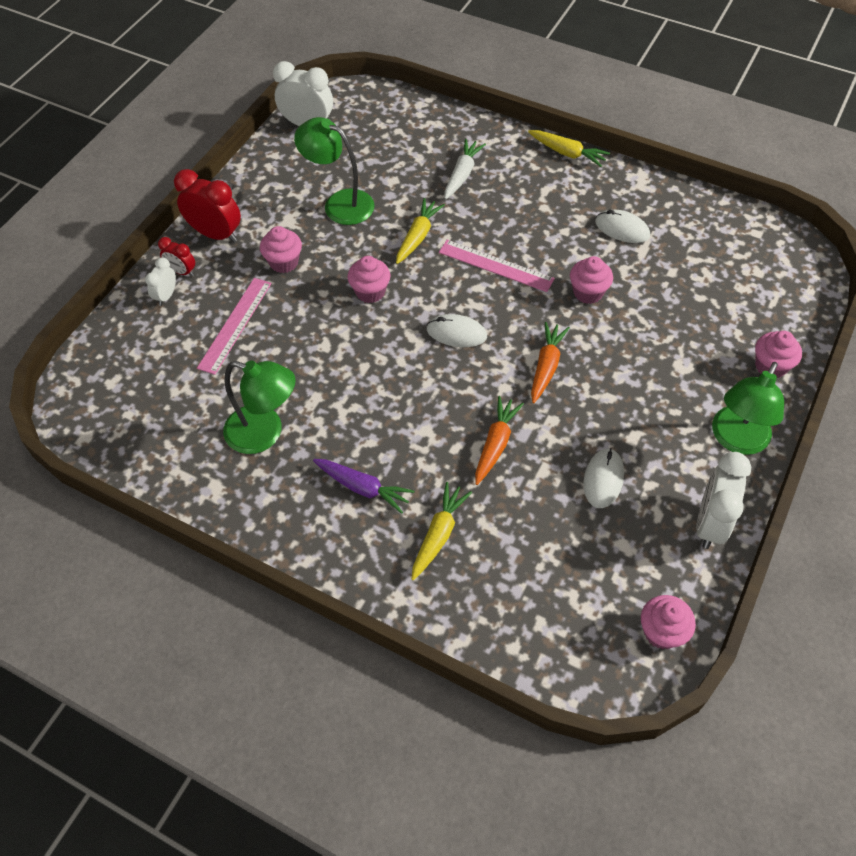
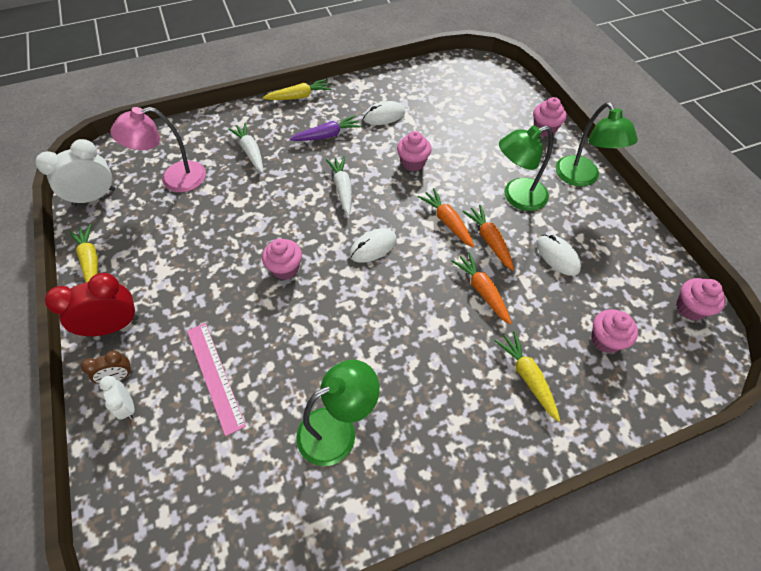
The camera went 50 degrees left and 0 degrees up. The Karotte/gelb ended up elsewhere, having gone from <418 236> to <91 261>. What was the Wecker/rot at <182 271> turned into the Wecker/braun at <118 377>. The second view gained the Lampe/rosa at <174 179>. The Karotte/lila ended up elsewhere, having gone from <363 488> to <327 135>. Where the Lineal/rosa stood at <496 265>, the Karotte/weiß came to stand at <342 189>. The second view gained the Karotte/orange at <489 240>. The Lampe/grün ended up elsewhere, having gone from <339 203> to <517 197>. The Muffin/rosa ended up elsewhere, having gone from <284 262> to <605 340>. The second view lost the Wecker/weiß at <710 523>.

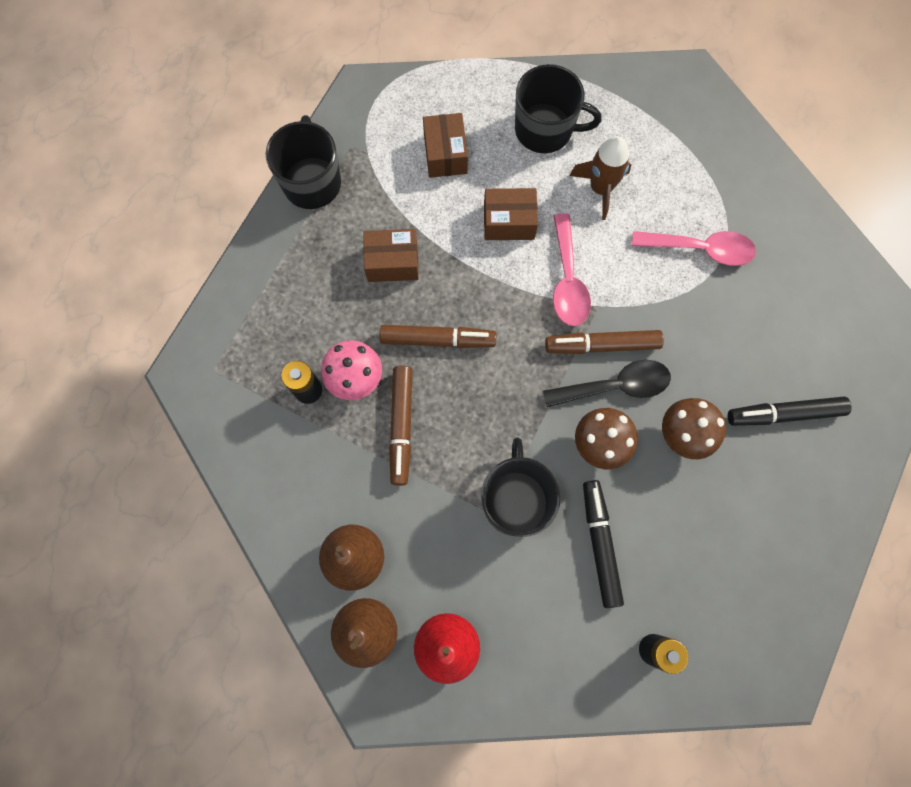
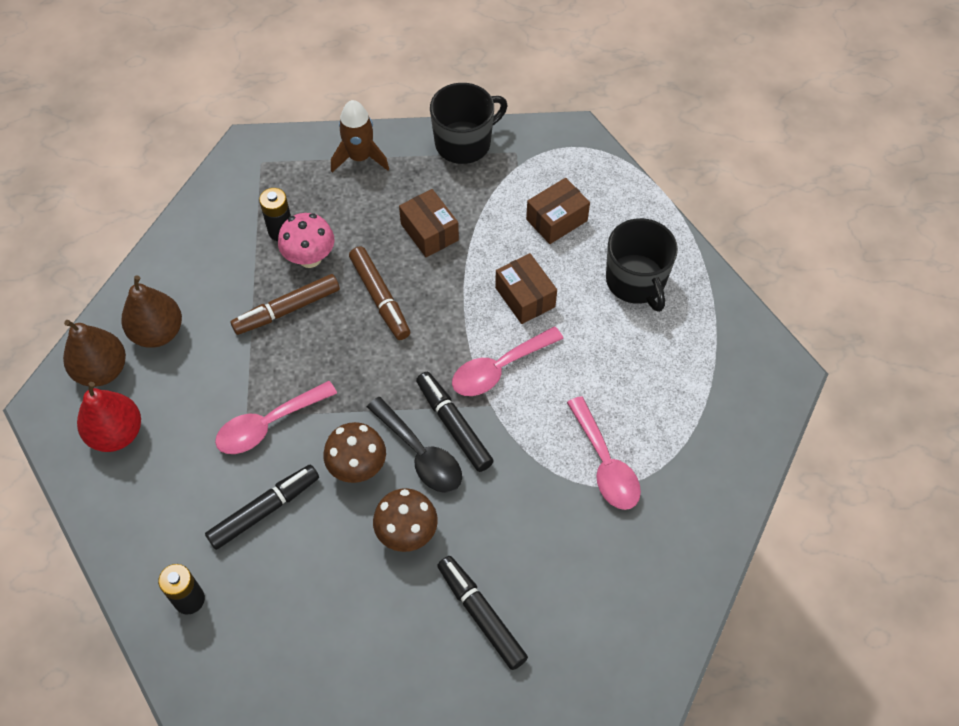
The camera went 60 degrees right and 15 degrees down. Where the Tasse/schwarz stood at <515 500>, the Löffel/rosa came to stand at <268 424>. The Rakete/braun ended up elsewhere, having gone from <600 188> to <360 157>. What was the Filzstift/braun at <602 345> turned into the Filzstift/schwarz at <453 425>.

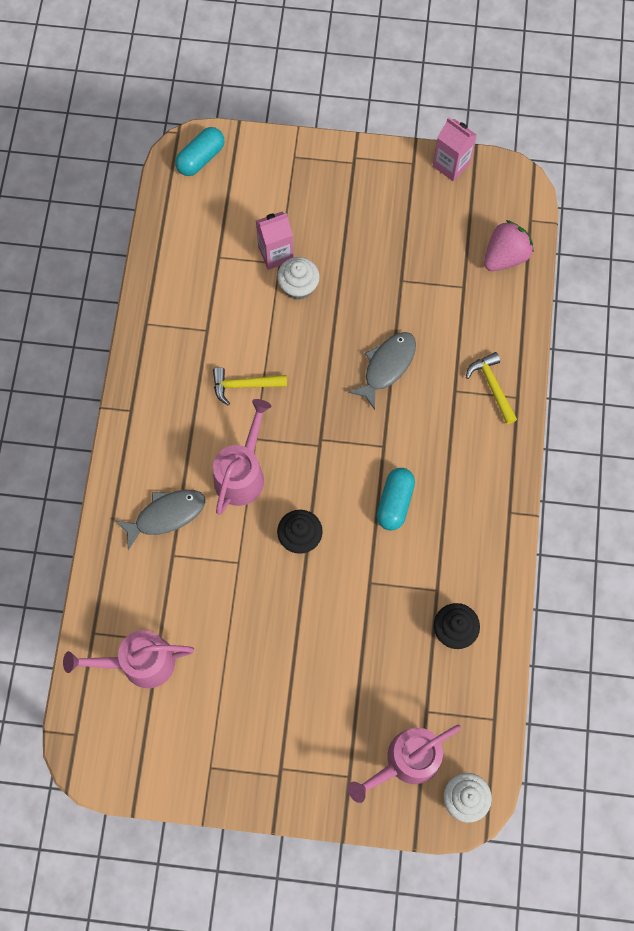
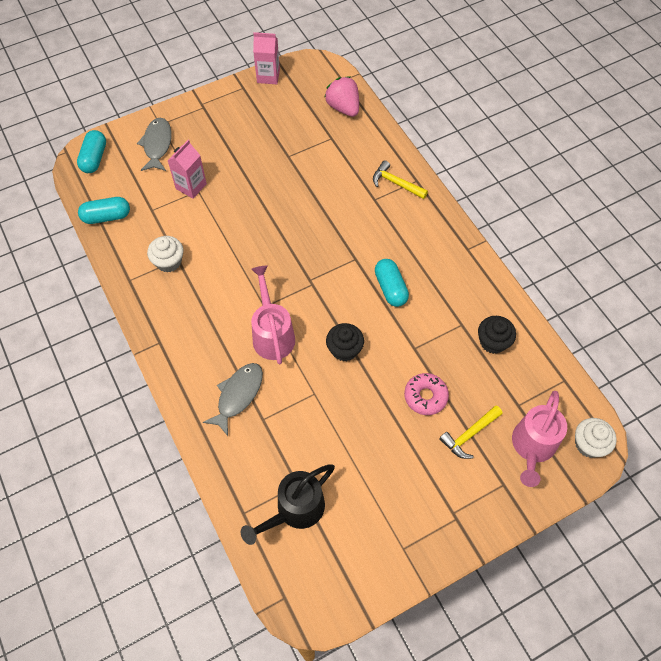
The camera went 35 degrees left and 10 degrees down. The second view gained the Kapsel/türkis at <106 217>. The Fisch/grau ended up elsewhere, having gone from <387 366> to <157 145>. The Muffin/weiß ended up elsewhere, having gone from <298 286> to <169 262>. What was the Gießkanne/rosa at <139 663> turned into the Gießkanne/schwarz at <294 510>. The Erdbeere/rosa at <505 256> ended up facing another way, 45 degrees counterclockwise from before. The second view gained the Donut/rosa at <425 396>. The Hammer/gelb ended up elsewhere, having gone from <244 385> to <469 434>.

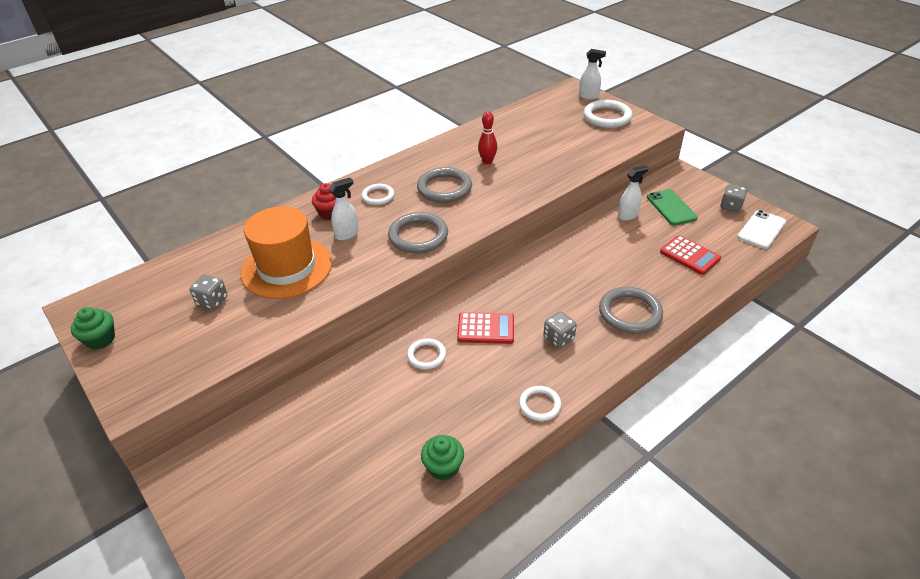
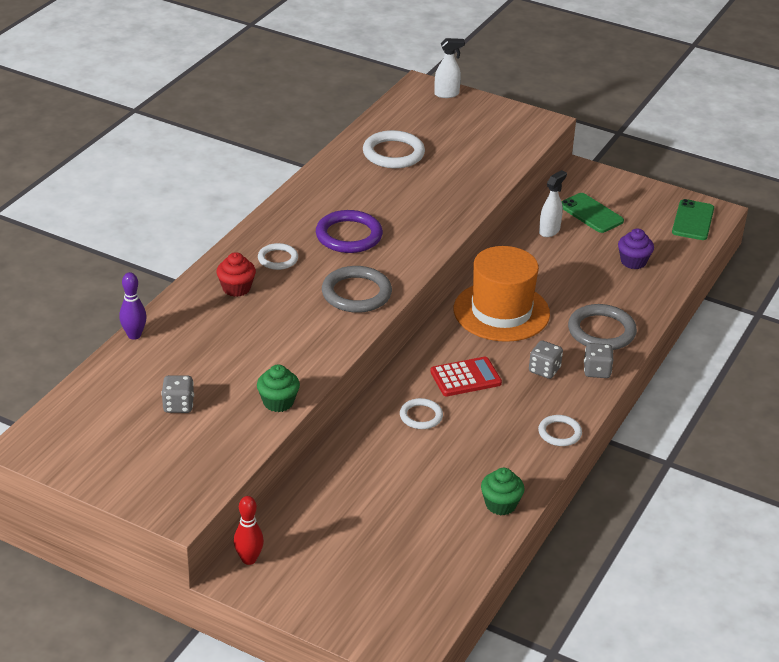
The camera went 25 degrees left and 5 degrees down. The second view gained the Bowlingkegel/lila at <134 335>. The Bowlingkegel/rot ended up elsewhere, having gone from <487 161> to <249 559>. The Muffin/grün ended up elsewhere, having gone from <100 339> to <278 402>. What was the Ring/grau at <444 188> turned into the Ring/lila at <349 235>. The Ring/weiß ended up elsewhere, having gone from <607 117> to <393 153>. The Hut/orange ended up elsewhere, having gone from <287 268> to <501 312>. The Spielwürfel/grau ended up elsewhere, having gone from <731 206> to <597 371>. Where the Taschenrechner/rot stood at <689 255>, the Muffin/lila came to stand at <633 262>. What was the Handy/weiß at <761 230> turned into the Handy/grün at <693 220>. The second view lost the Sprühflasche/weiß at <347 234>.

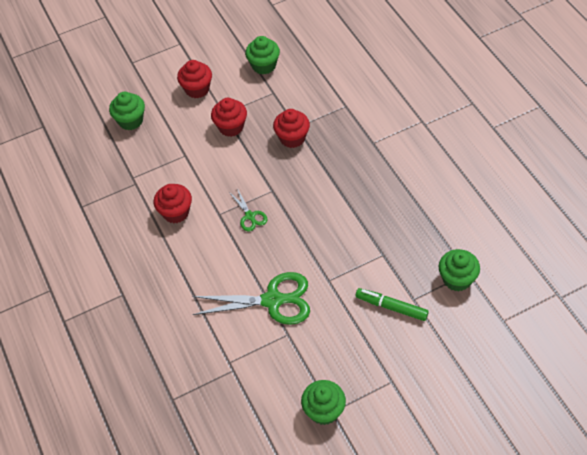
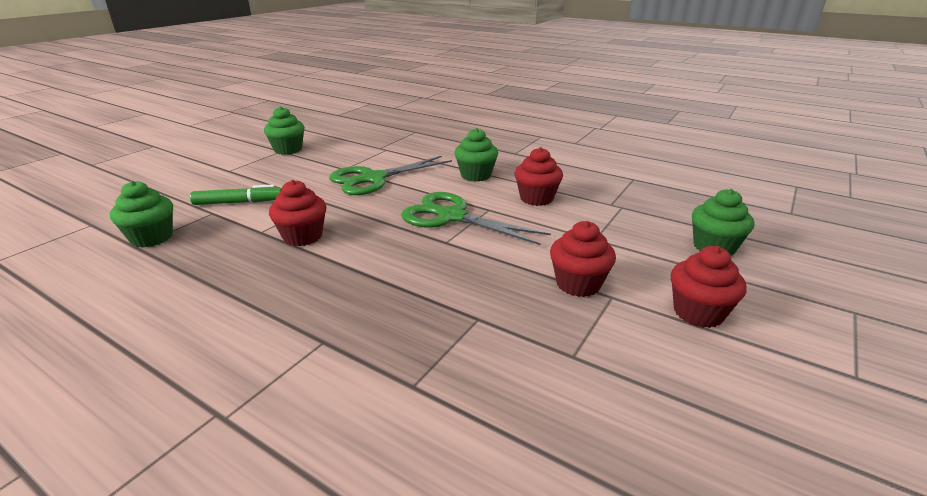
The camera went 145 degrees right and 25 degrees down. The Muffin/rot ended up elsewhere, having gone from <292 138> to <303 236>. The size of the Schere/grün at <250 216> changed by a factor of 2.02. The Muffin/grün ended up elsewhere, having gone from <264 65> to <476 175>.

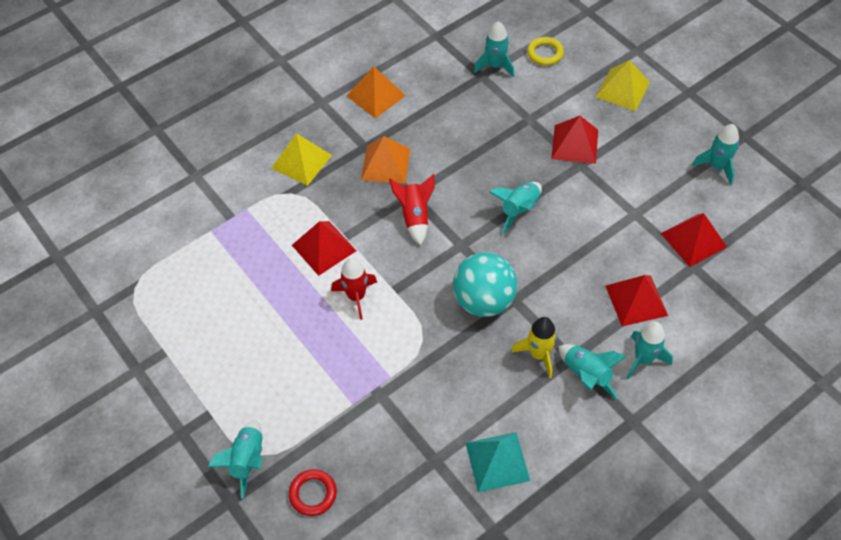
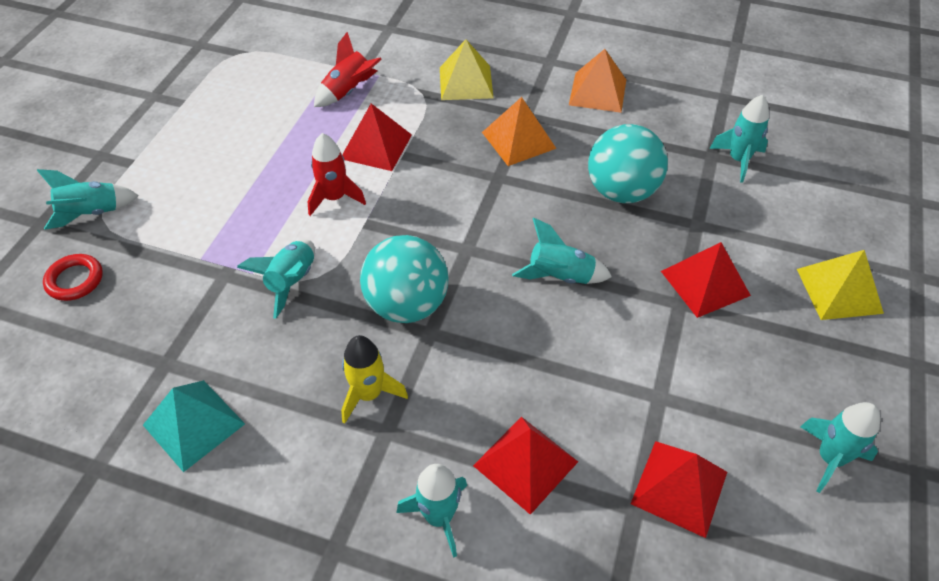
The camera went 55 degrees right and 5 degrees down. The Rakete/türkis ended up elsewhere, having gone from <586 375> to <291 282>. The Rakete/rot ended up elsewhere, having gone from <415 216> to <348 91>. The second view gained the Ball/türkis at <621 191>. The second view lost the Ring/gelb at <545 53>.

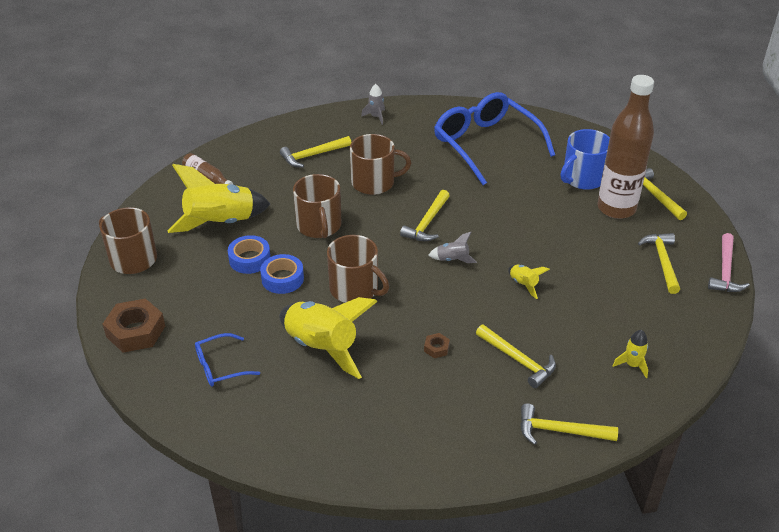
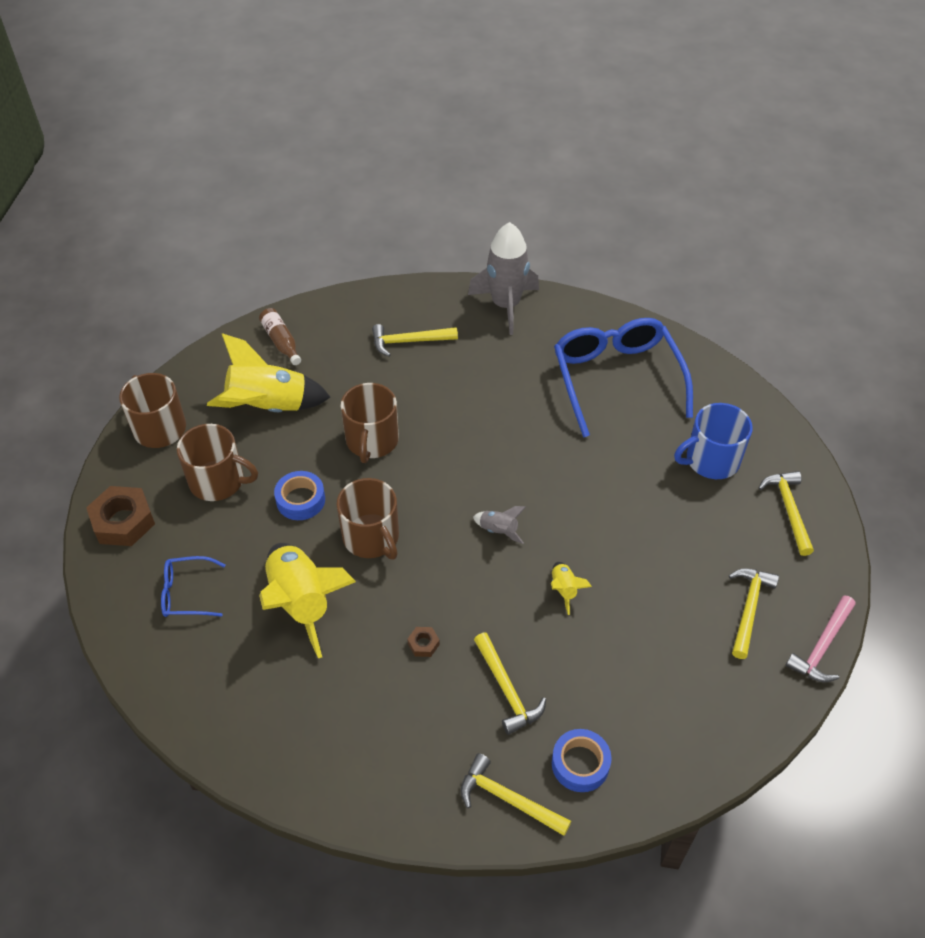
The camera went 20 degrees right and 10 degrees up. The Tasse/braun ended up elsewhere, having gone from <374 182> to <218 481>. The size of the Rakete/grau at <376 117> changed by a factor of 2.25. The Klebeband/blau ended up elsewhere, having gone from <249 259> to <580 764>. The second view lost the Hammer/gelb at <427 223>. The second view lost the Flasche/braun at <616 208>. The second view lost the Rakete/gelb at <632 365>.

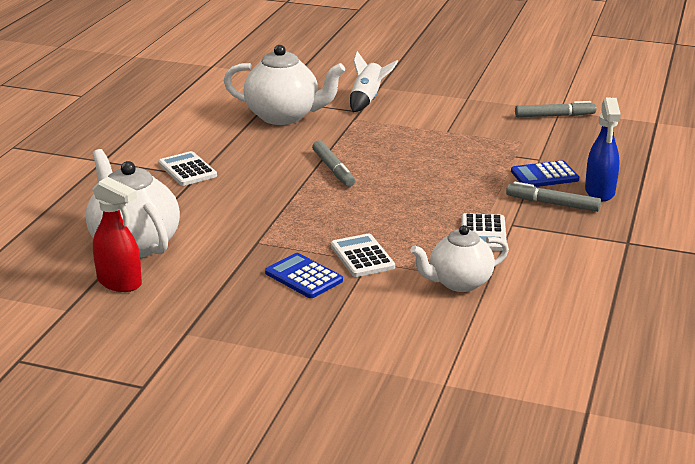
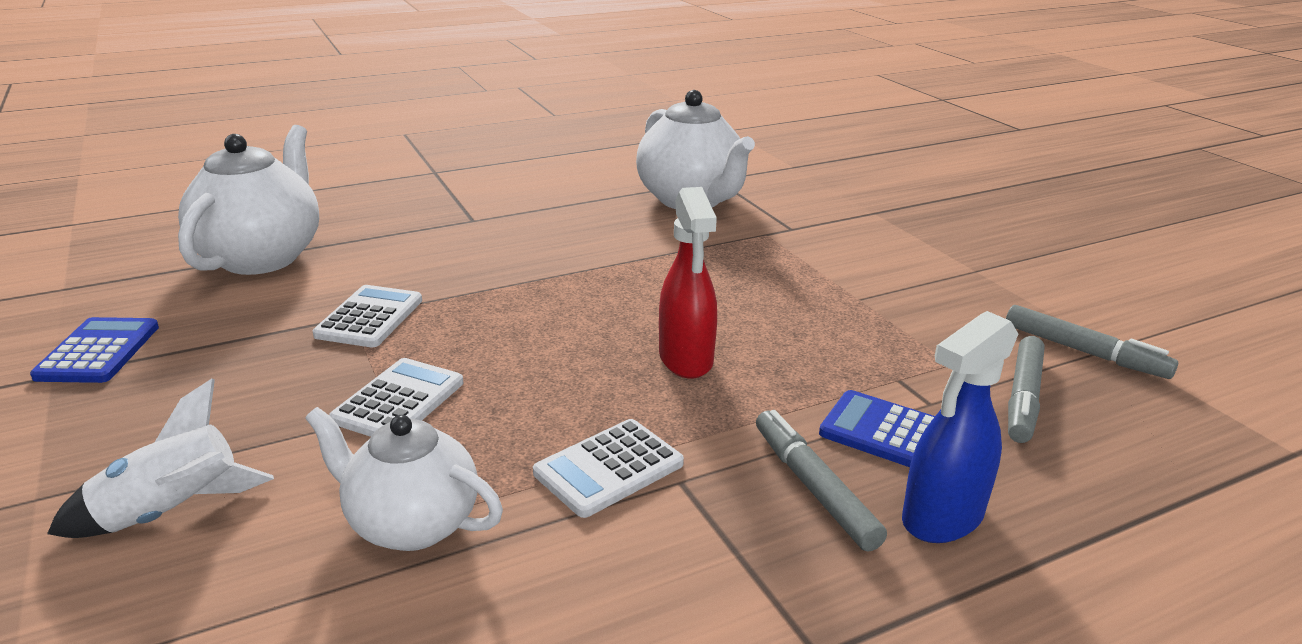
The camera went 45 degrees right and 0 degrees up. The Taschenrechner/blau ended up elsewhere, having gone from <303 277> to <98 352>. The Rakete/weiß ended up elsewhere, having gone from <367 100> to <172 513>. The Taschenrechner/weiß ended up elsewhere, having gone from <187 170> to <369 318>. The Sprühflasche/rot ended up elsewhere, having gone from <120 282> to <686 359>. The Filzstift/grau ended up elsewhere, having gone from <333 169> to <1023 398>.

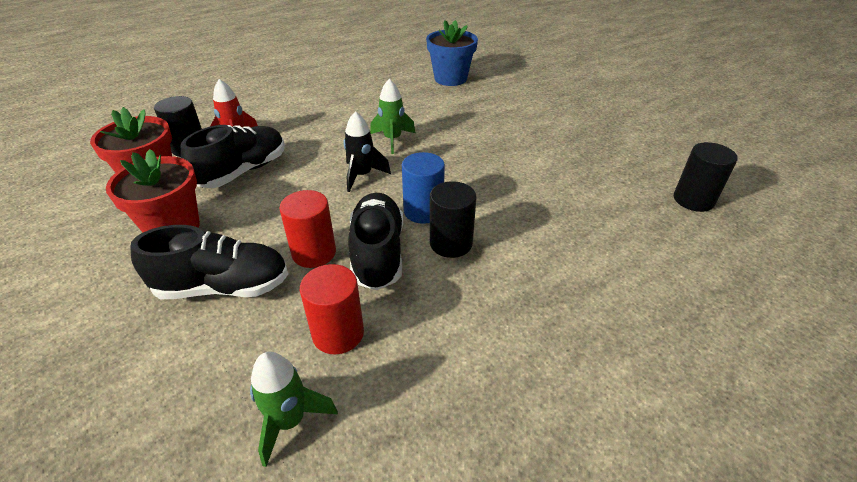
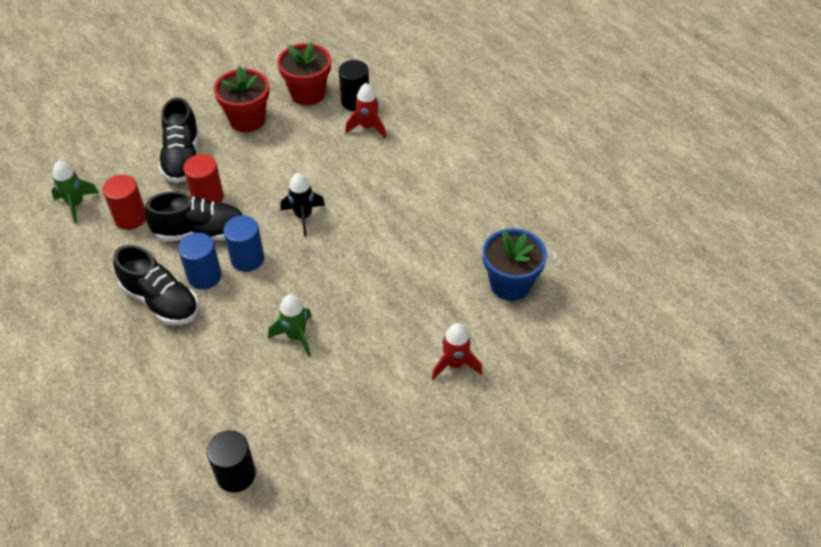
The camera went 90 degrees right and 10 degrees up. The Schuh/schwarz ended up elsewhere, having gone from <243 171> to <161 301>. What was the Vollzylinder/schwarz at <451 243> turned into the Vollzylinder/blau at <204 276>. The Rakete/grün ended up elsewhere, having gone from <392 139> to <296 336>. The second view gained the Rakete/rot at <455 364>.

